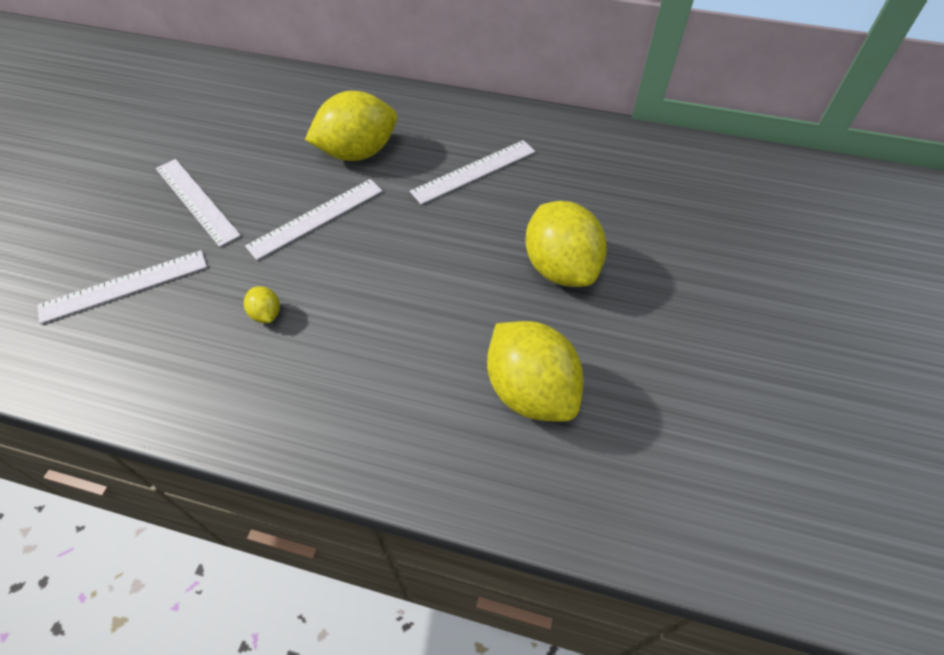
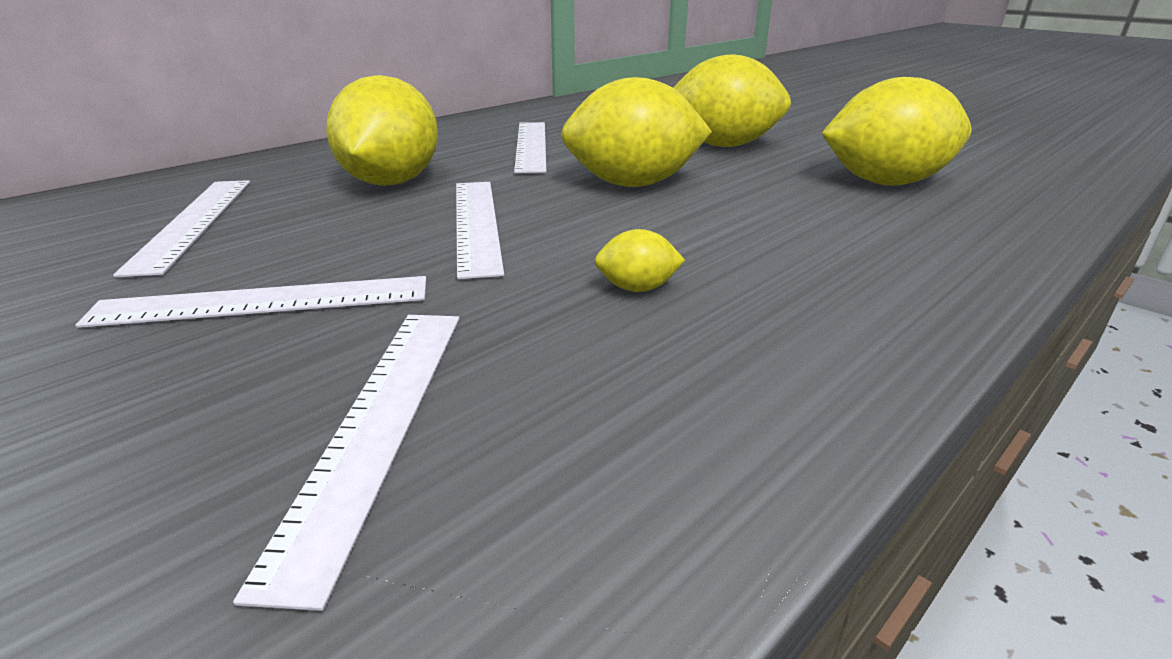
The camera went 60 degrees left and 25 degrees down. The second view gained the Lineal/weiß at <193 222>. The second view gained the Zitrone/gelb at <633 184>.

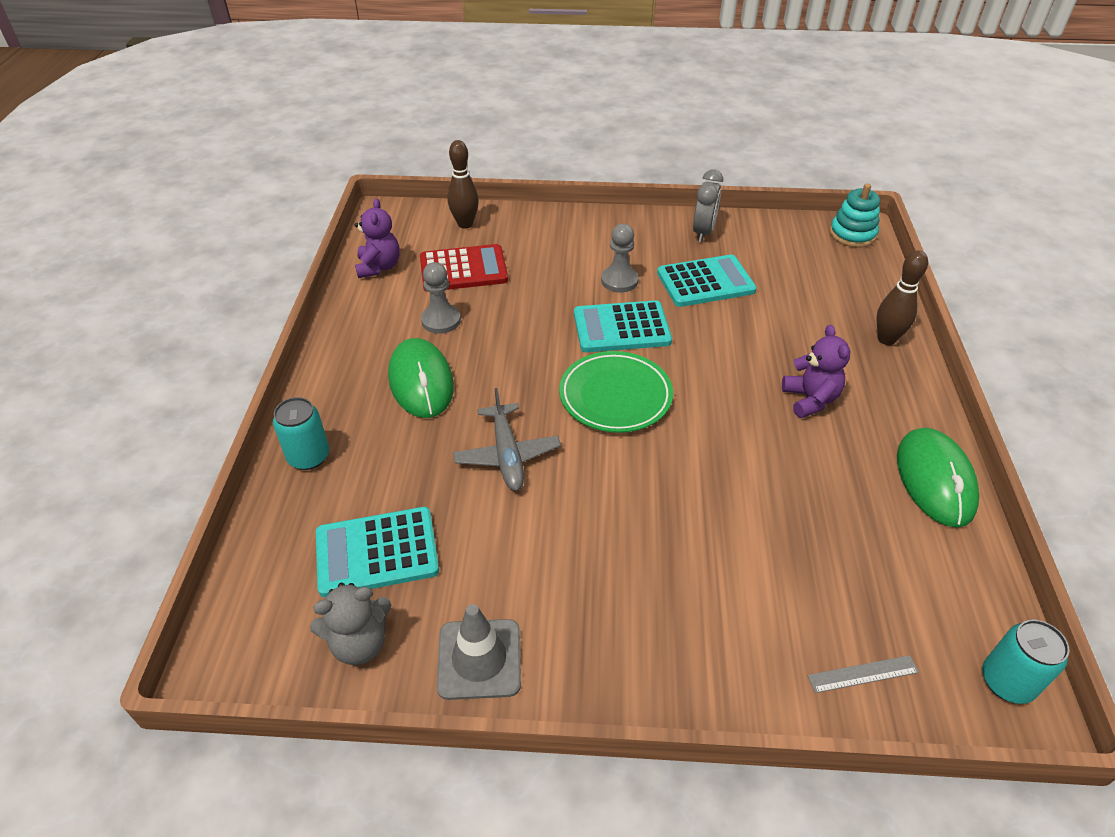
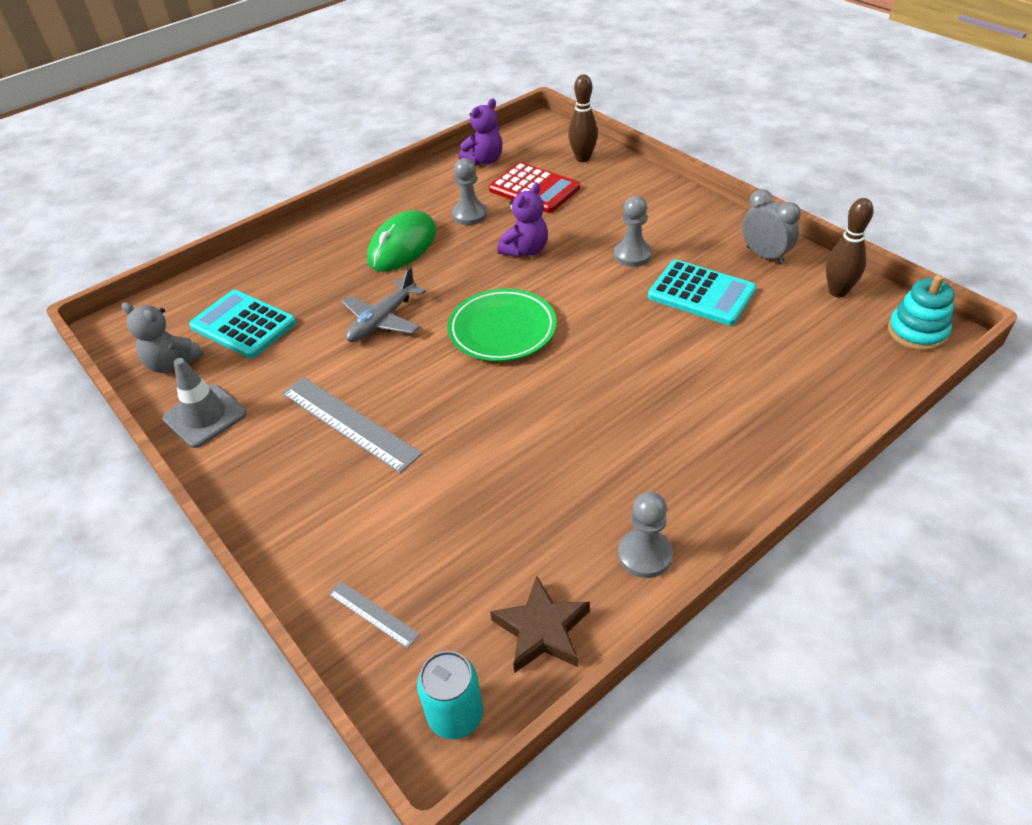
The camera went 50 degrees right and 0 degrees up. The second view gained the Lineal/grau at <349 422>. The second view gained the Stern/braun at <542 630>. The Teddybär/lila ended up elsewhere, having gone from <810 399> to <525 250>. Where the Computermaus/grün stood at <935 480>, the Bauer/grau came to stand at <644 555>. The Wecker/grau at <703 232> ended up facing another way, 105 degrees counterclockwise from before. The Bowlingkegel/braun ended up elsewhere, having gone from <886 339> to <837 291>. The second view lost the Dose/türkis at <309 457>. The second view lost the Taschenrechner/türkis at <621 328>.

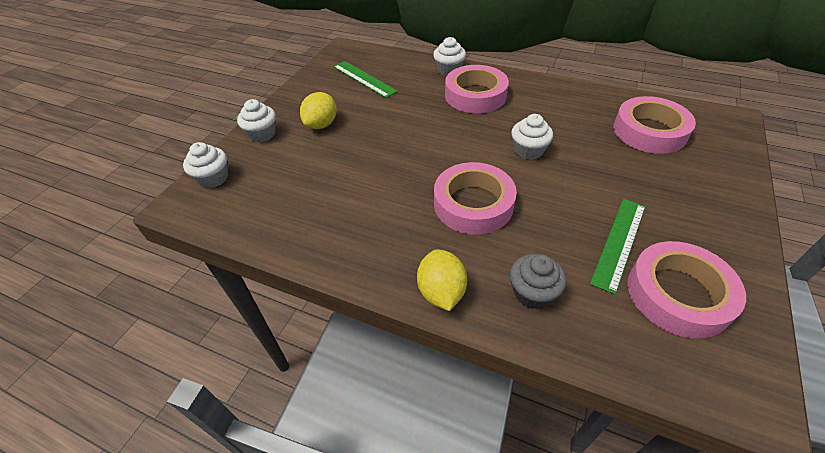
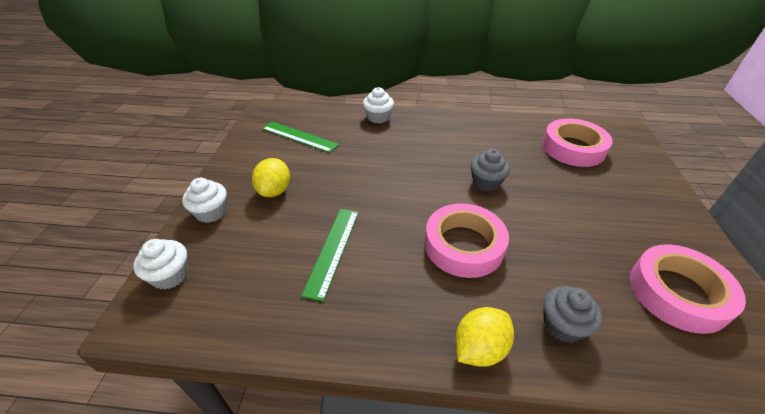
The camera went 20 degrees left and 5 degrees down. The Lineal/grün ended up elsewhere, having gone from <619 243> to <333 250>. The Zitrone/gelb at <441 292> ended up facing another way, 75 degrees clockwise from before. What was the Muffin/weiß at <528 150> turned into the Muffin/grau at <486 182>. The second view lost the Klebeband/rosa at <475 95>.

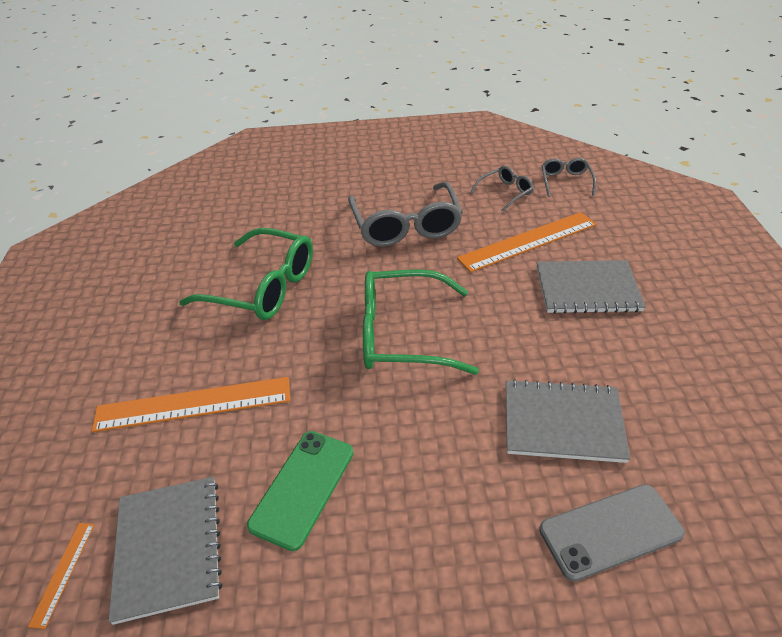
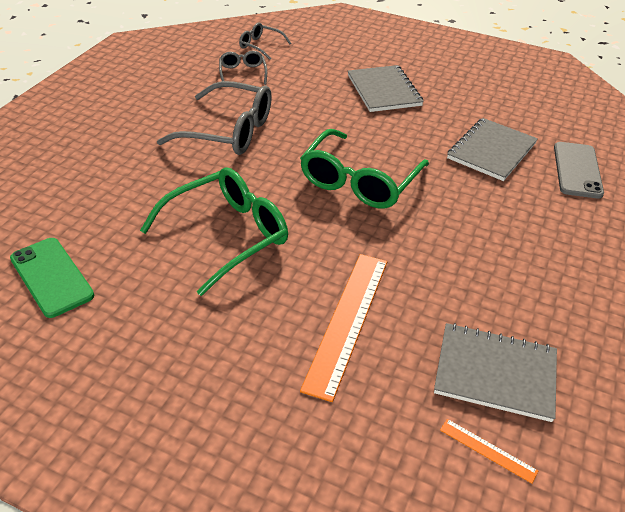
The camera went 65 degrees left and 0 degrees up. The Handy/grün ended up elsewhere, having gone from <303 488> to <52 277>. The Notizbuch/grau at <587 289> ended up facing another way, 45 degrees counterclockwise from before. The second view lost the Lineal/orange at <528 241>.

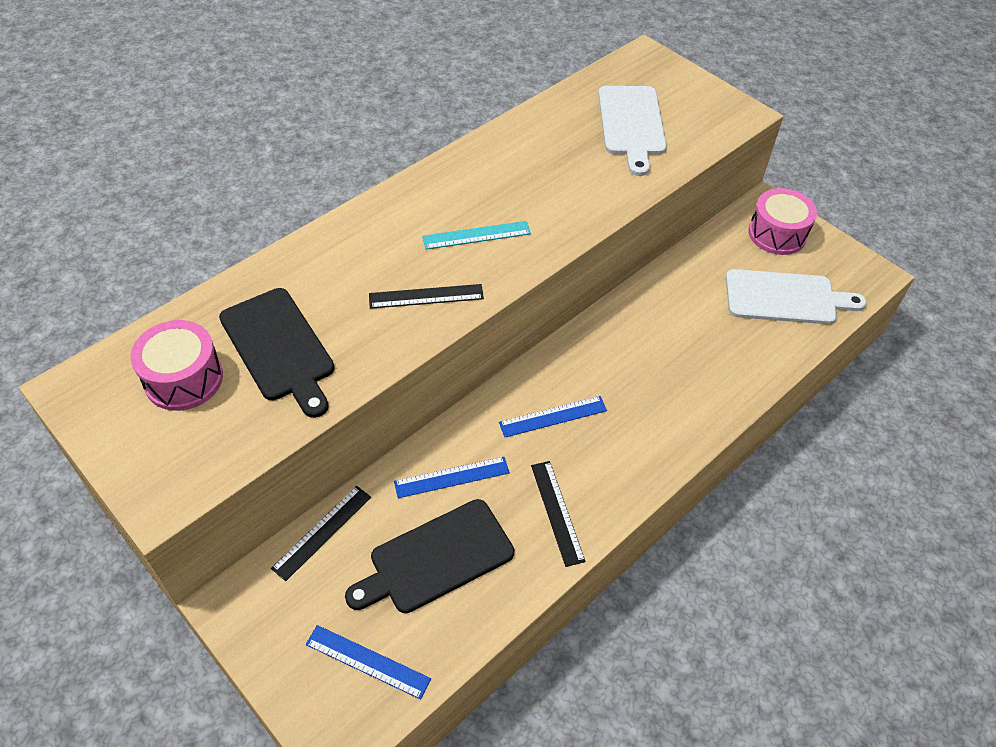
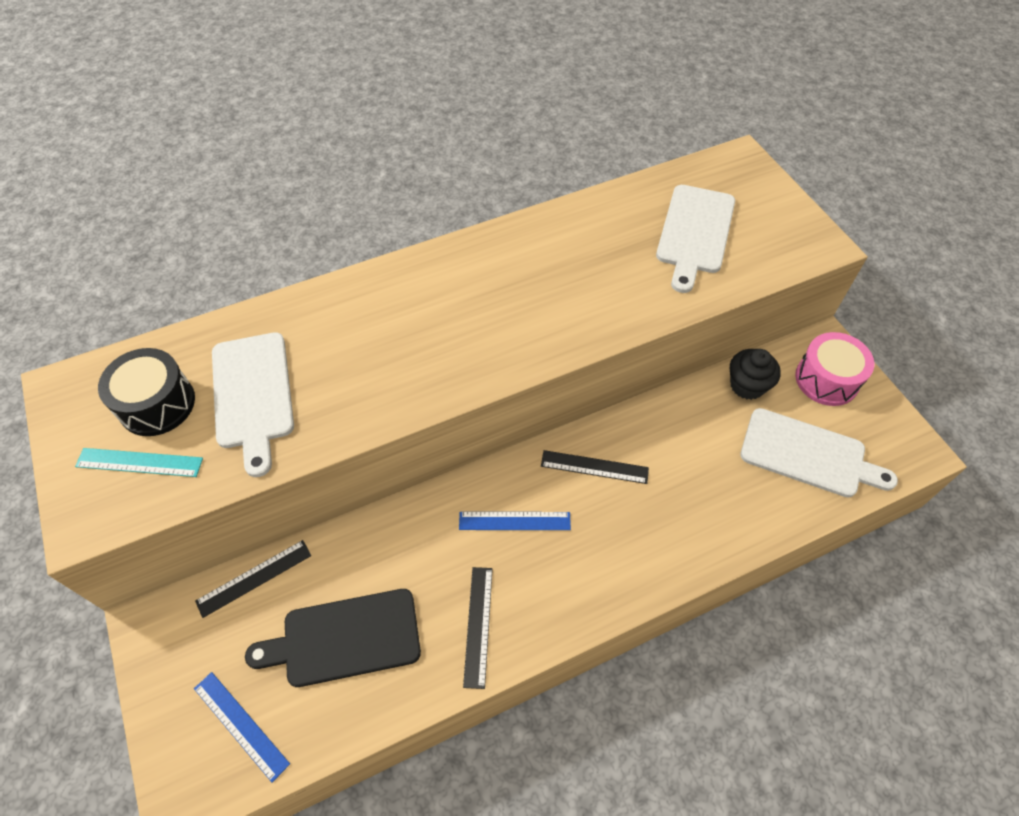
The camera went 20 degrees right and 5 degrees up. The Lineal/türkis ended up elsewhere, having gone from <476 235> to <139 462>. What was the Trommel/rosa at <184 379> turned into the Trommel/schwarz at <157 404>. What was the Schneidebrett/schwarz at <279 348> turned into the Schneidebrett/weiß at <252 395>. The Lineal/schwarz ended up elsewhere, having gone from <426 296> to <594 467>. The second view gained the Muffin/schwarz at <747 385>. The second view lost the Lineal/blau at <452 477>.

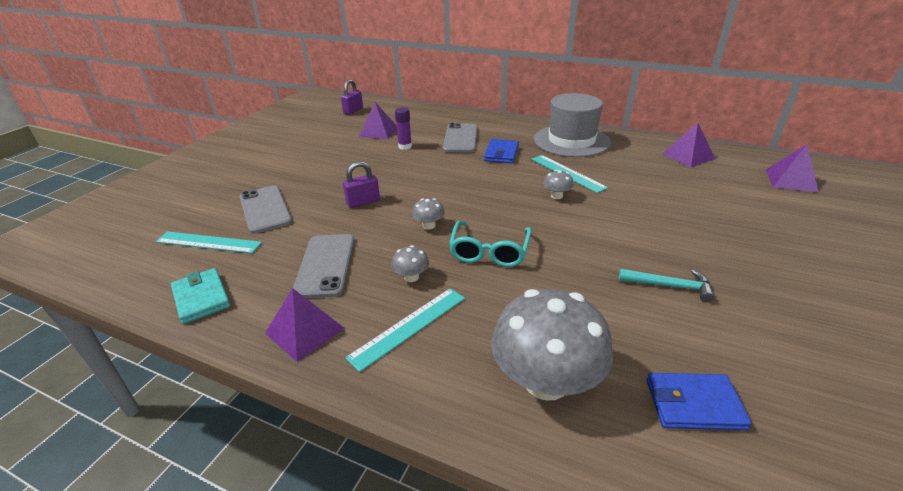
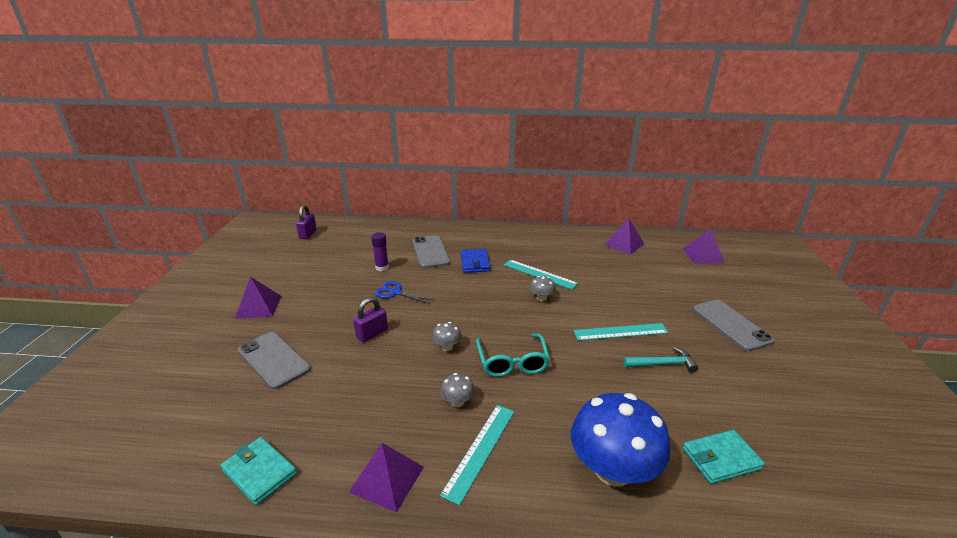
The camera went 20 degrees left and 5 degrees down. The Pyramide/lila ended up elsewhere, having gone from <378 132> to <258 307>. The second view gained the Schere/blau at <396 293>. What was the Pilz/grau at <546 381> turned into the Pilz/blau at <613 469>. The Lineal/türkis ended up elsewhere, having gone from <208 242> to <620 332>. What was the Geldbörse/blau at <693 404> turned into the Geldbörse/türkis at <721 459>. The Handy/grau ended up elsewhere, having gone from <325 265> to <731 325>. The second view lost the Hut/grau at <571 141>.

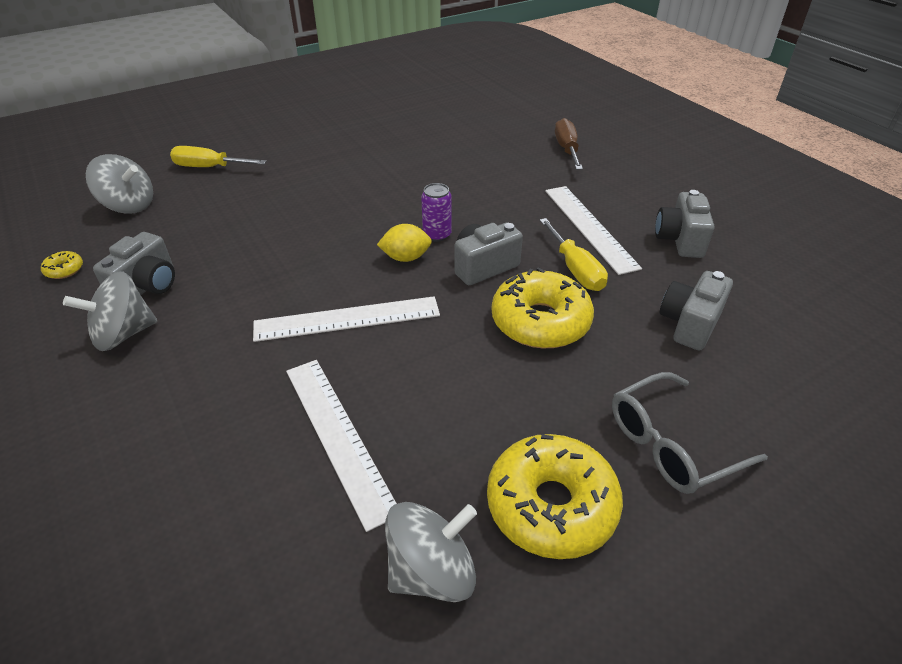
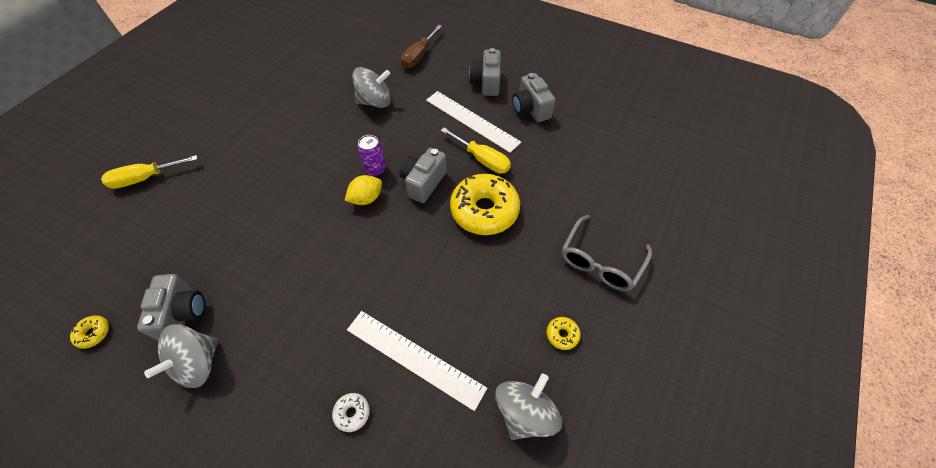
The camera went 30 degrees left and 15 degrees up. The second view gained the Donut/weiß at <352 413>. The Kreisel/grau ended up elsewhere, having gone from <129 205> to <375 101>. The Schraubenzieher/braun at <567 149> ended up facing another way, 120 degrees counterclockwise from before. The Kamera/grau ended up elsewhere, having gone from <689 324> to <486 83>. The size of the Donut/gelb at <551 505> changed by a factor of 0.41. The second view lost the Lineal/weiß at <347 318>.

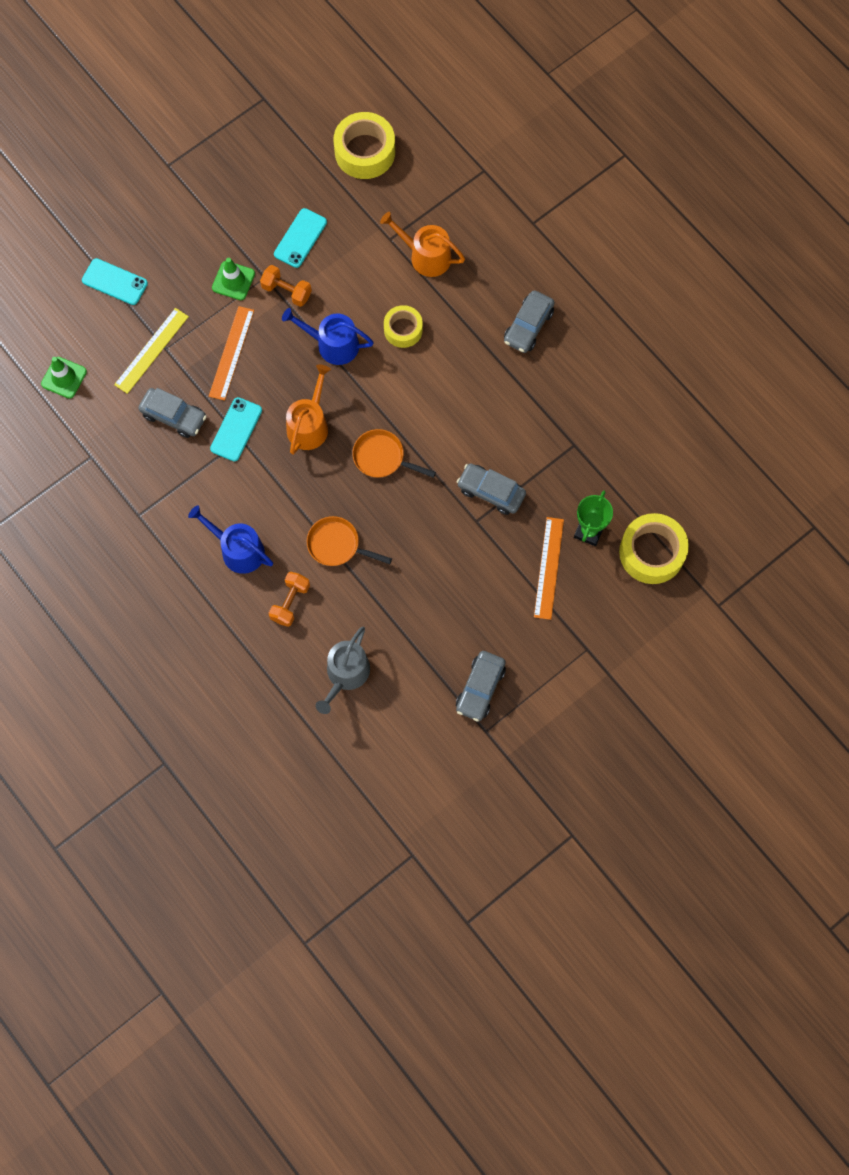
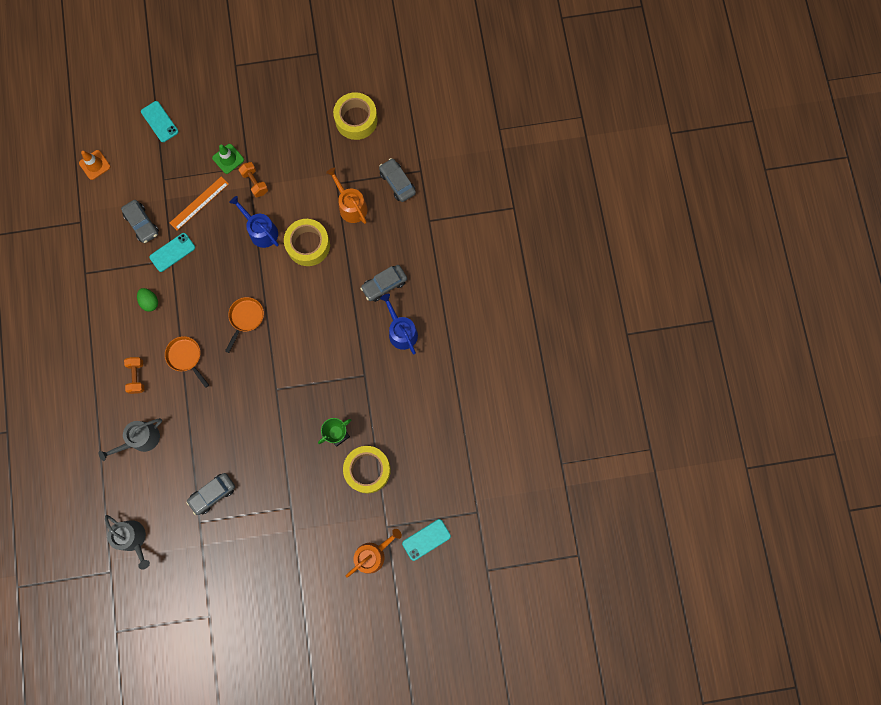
The camera went 30 degrees right and 5 degrees up. What was the Leitkegel/grün at <64 377> turned into the Leitkegel/orange at <95 165>. The second view gained the Gießkanne/grau at <133 539>. The Hantel/orange at <290 602> ended up facing another way, 60 degrees counterclockwise from before. The second view gained the Ei/grün at <150 302>. The Pfanne/orange at <382 457> ended up facing another way, 60 degrees clockwise from before. The size of the Klebeband/gelb at <403 330> changed by a factor of 1.62. The Gießkanne/orange ended up elsewhere, having gone from <309 425> to <373 554>. The Auto/grau ended up elsewhere, having gone from <491 492> to <397 183>. The Gießkanne/blau ended up elsewhere, having gone from <238 549> to <401 331>. The Handy/türkis ended up elsewhere, having gone from <300 238> to <426 539>. The second view lost the Lineal/gelb at <151 350>. The second view lost the Lineal/orange at <548 568>.

